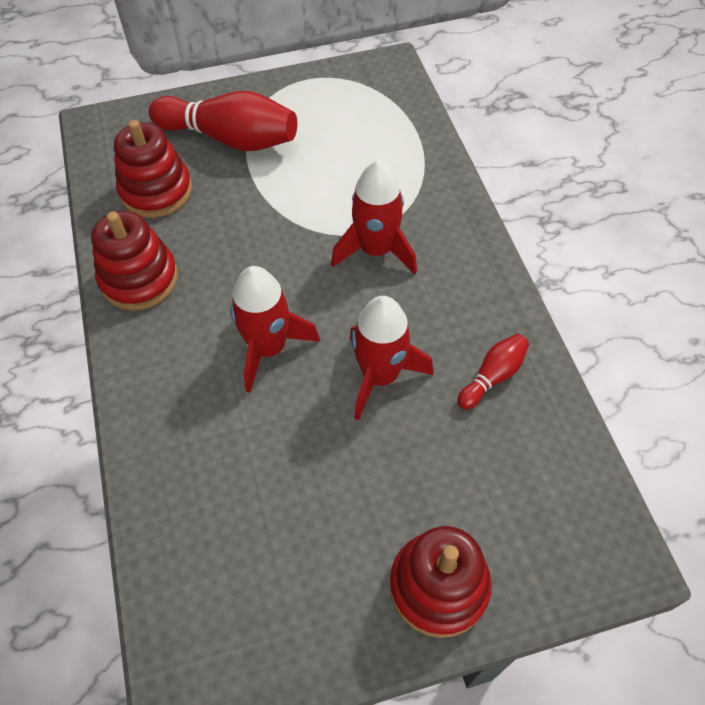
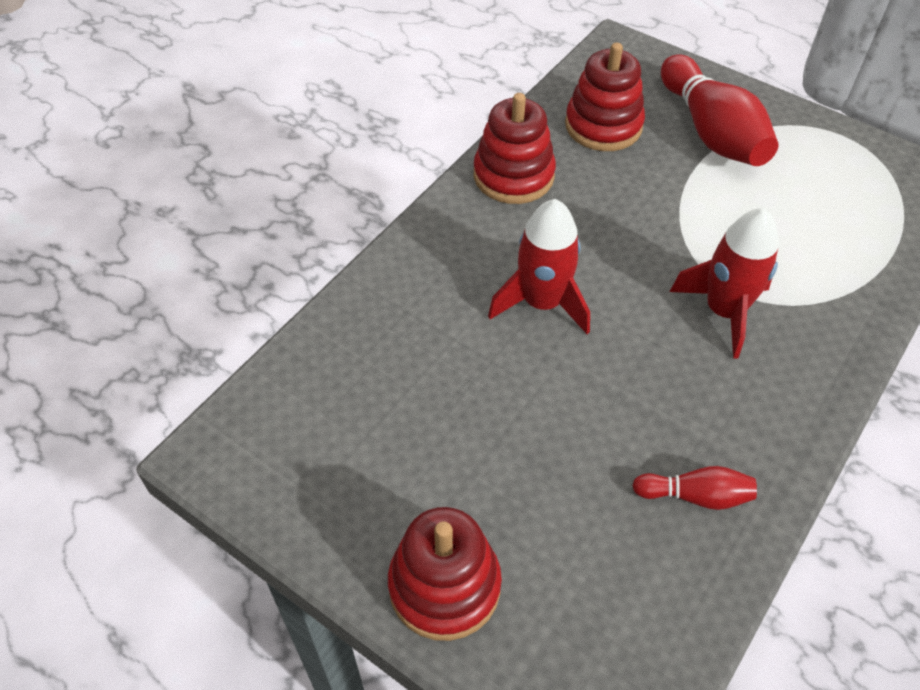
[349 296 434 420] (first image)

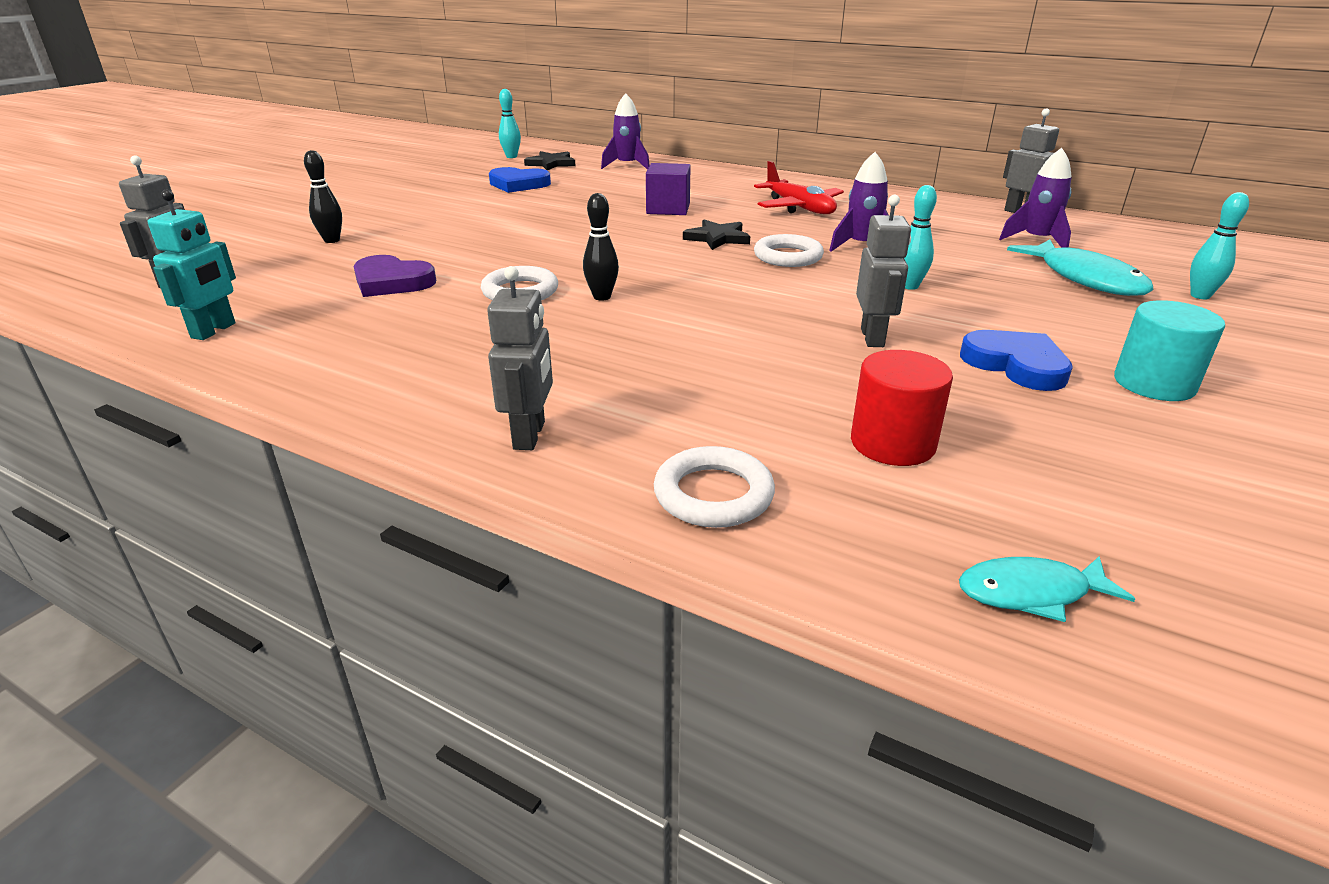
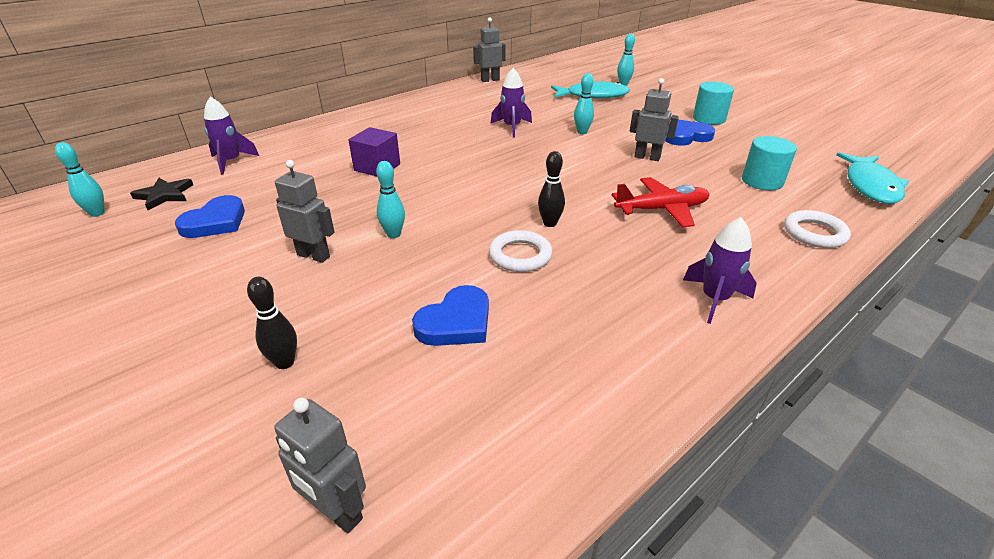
[148 190 236 340] (first image)
[412 285 489 346]
[275 160 335 263]
[683 220 750 250] (first image)
[612 177 710 227]
[754 234 824 267] (first image)
[742 136 797 191]
[837 152 909 204]
[683 217 757 324]
[376 161 405 238]

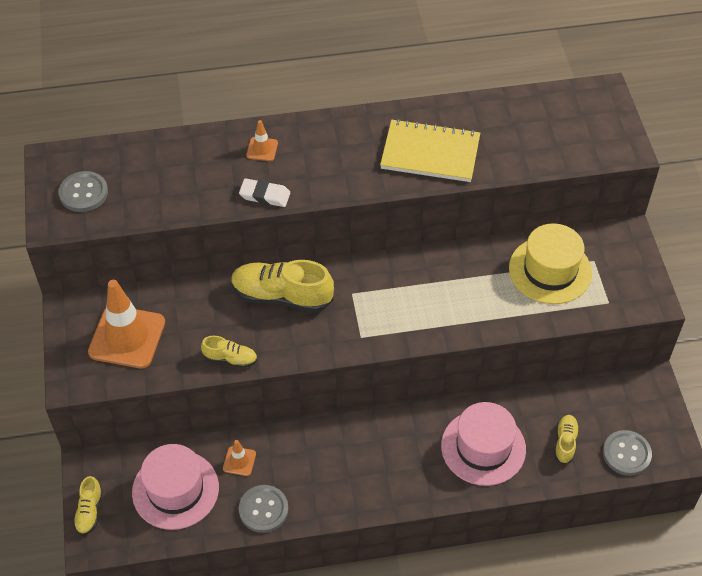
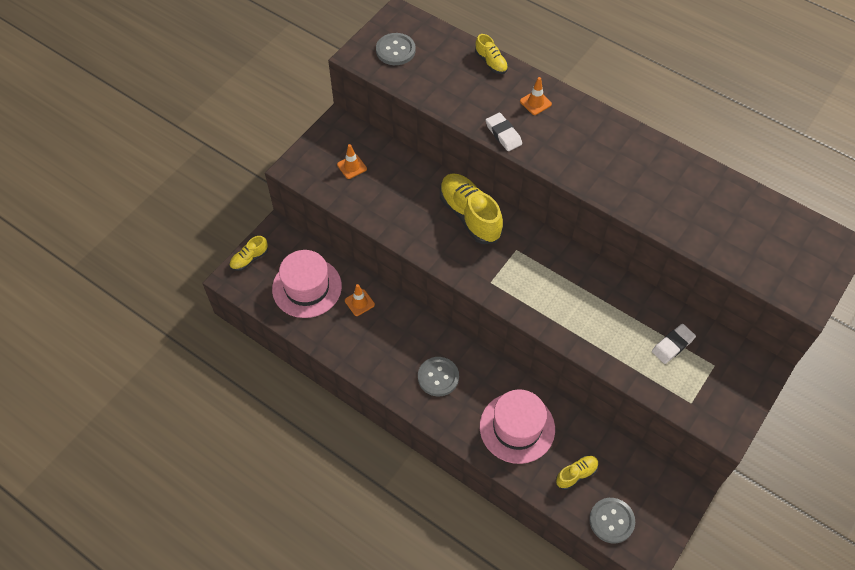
[337 144 367 179]
[475 34 508 74]
[418 357 459 396]
[380 119 480 182] (first image)
[652 324 696 364]

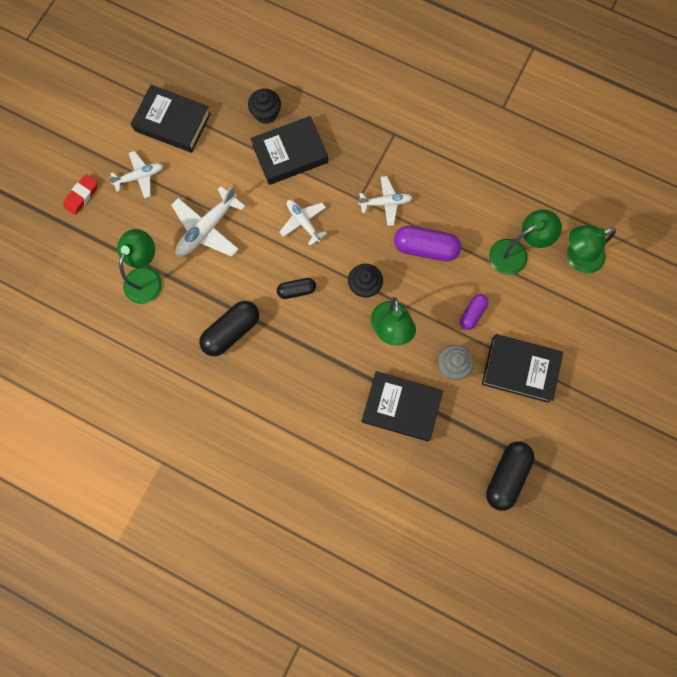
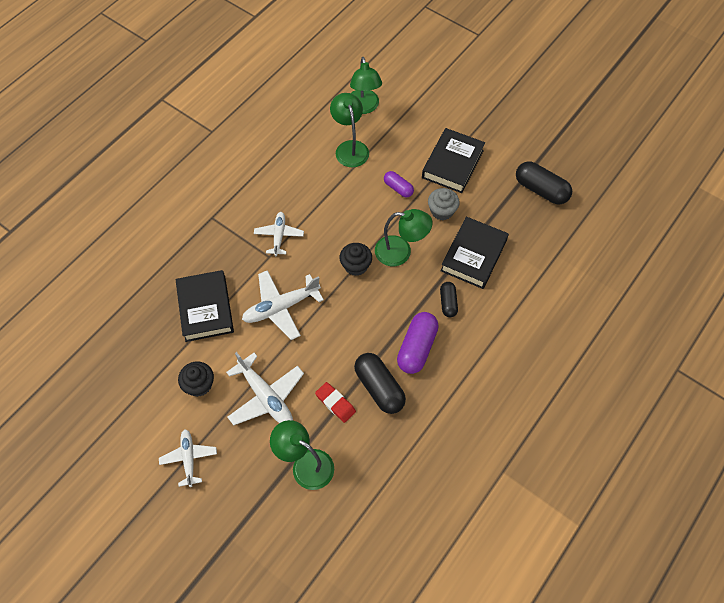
[315 382 356 423]
[131 85 211 153] (first image)
[178 361 214 397]
[440 282 458 317]
[242 270 324 340]
[397 312 439 374]

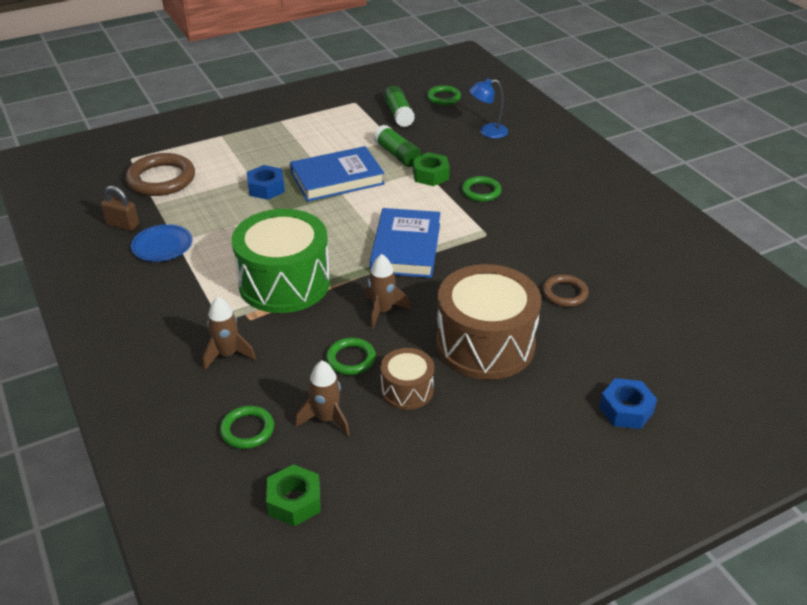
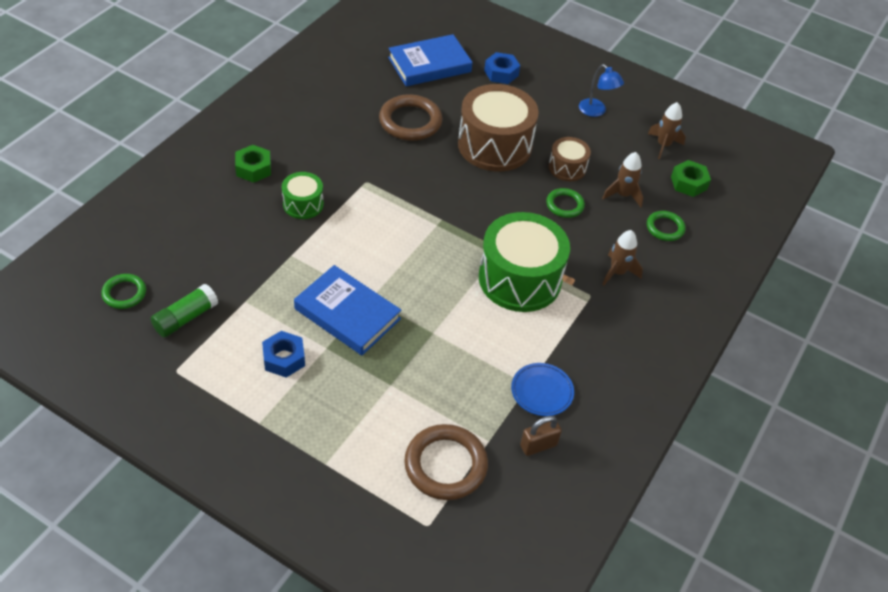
[520 416 562 456]
[262 331 305 378]
[648 102 686 159]
[388 34 473 86]
[373 125 421 167] (first image)
[235 145 271 183]
[282 172 324 219]
[579 64 624 117]
[379 94 442 141]

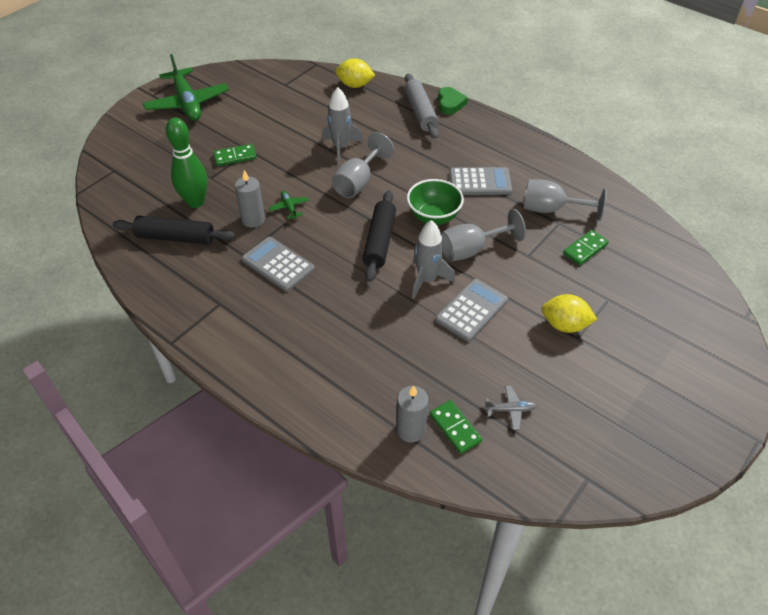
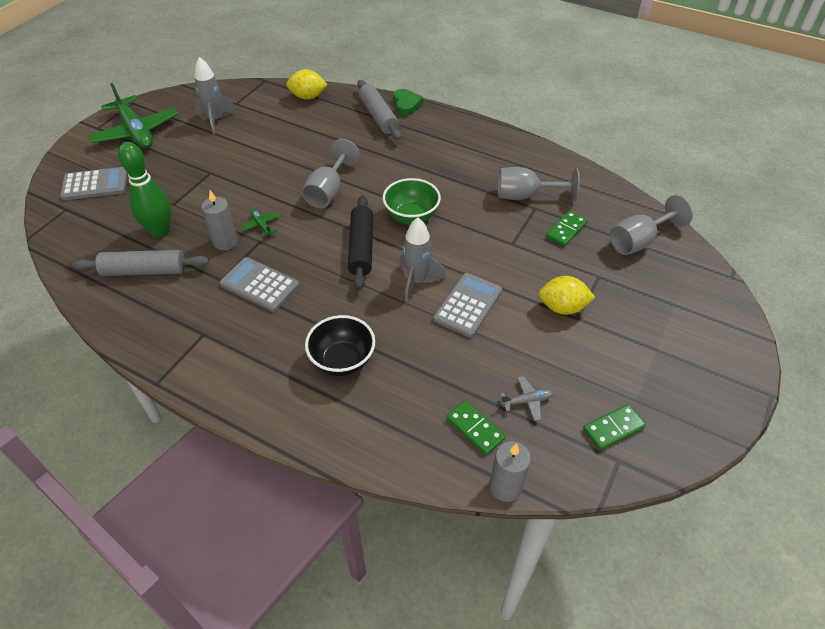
[72 250 209 276]
[583 404 646 450]
[195 57 237 134]
[490 441 531 502]
[610 195 693 255]
[60 167 127 200]
[305 315 375 376]

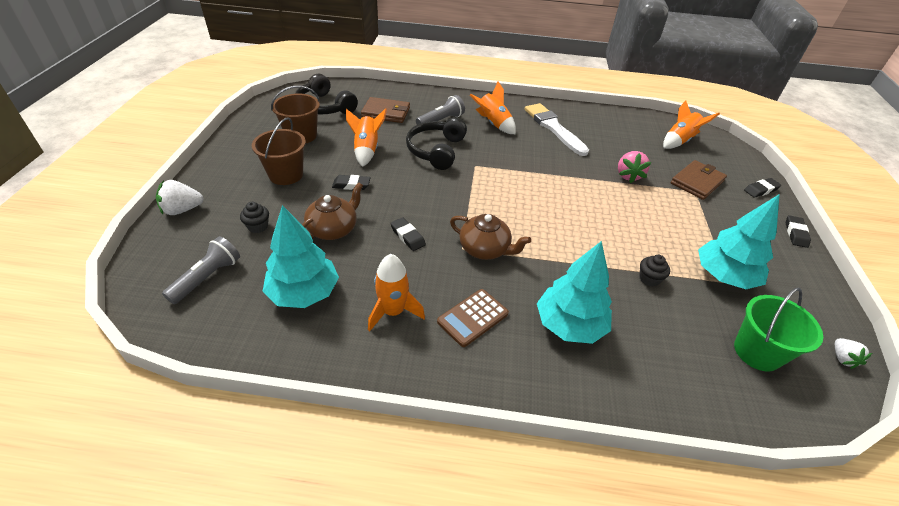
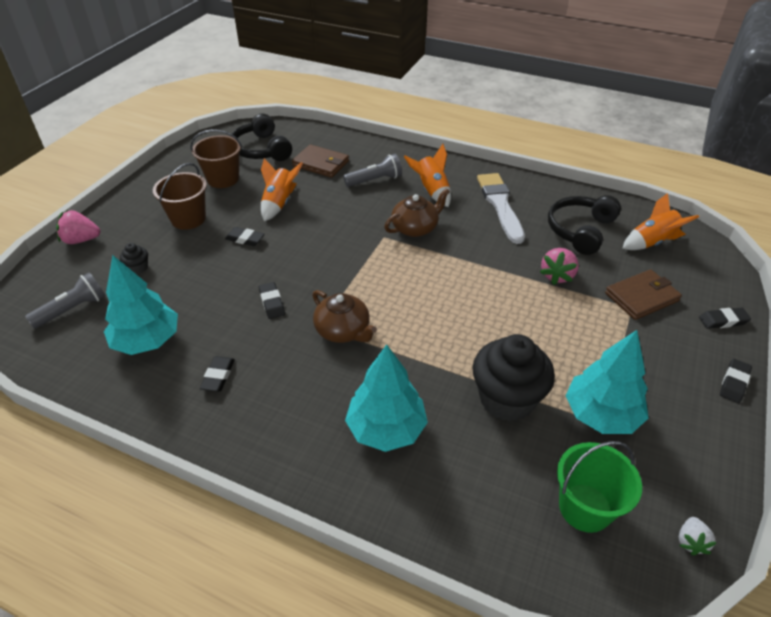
[56 210 100 244]
[384 188 450 237]
[200 356 235 392]
[548 195 621 255]
[437 289 509 347] (first image)
[473 334 555 421]

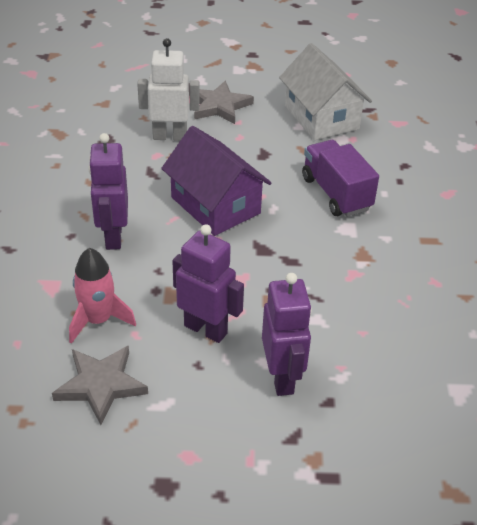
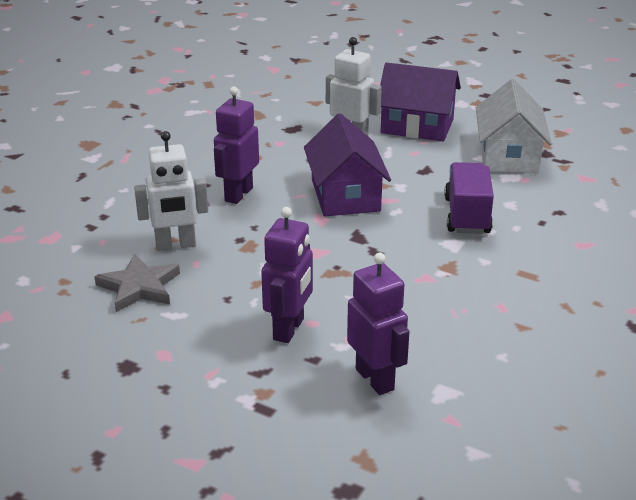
[134 131 208 251]
[347 253 409 395]
[380 62 461 141]

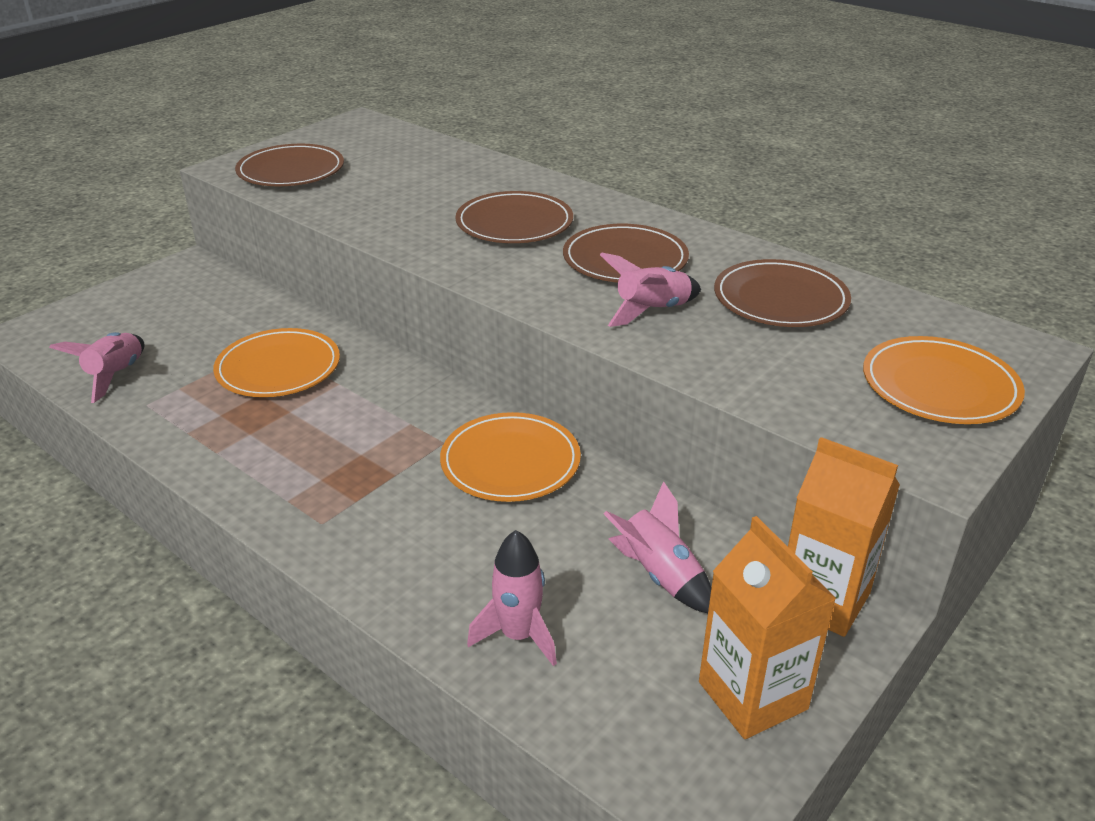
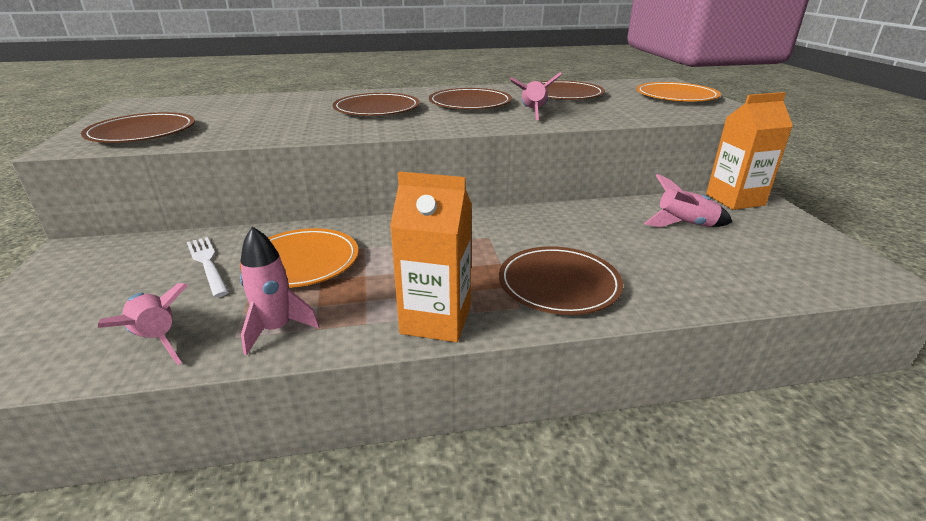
[440 412 581 502] (first image)
[240 226 320 355]
[390 171 472 342]
[187 237 229 297]
[499 246 623 315]

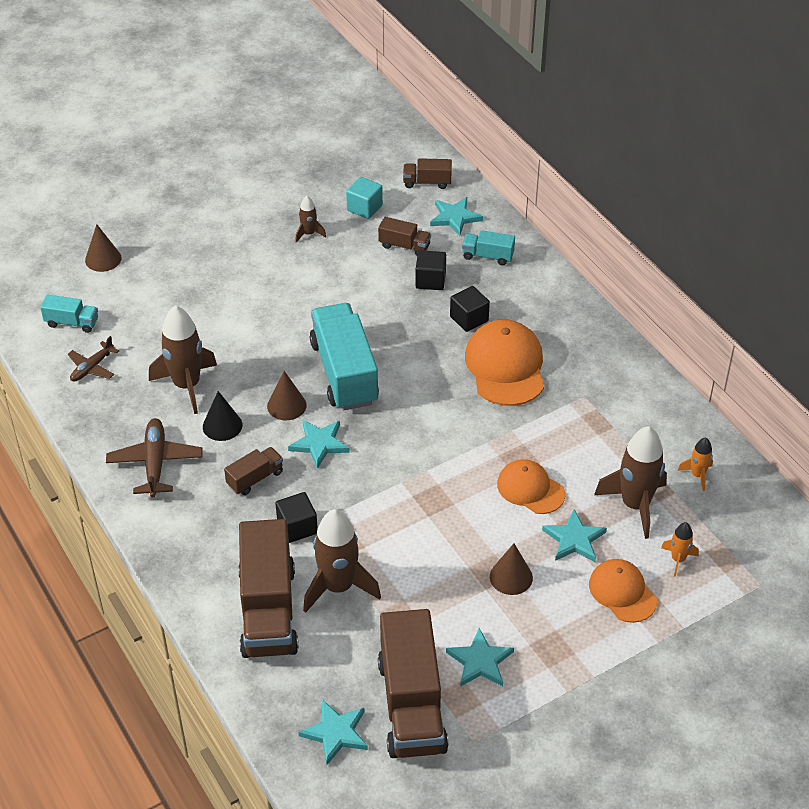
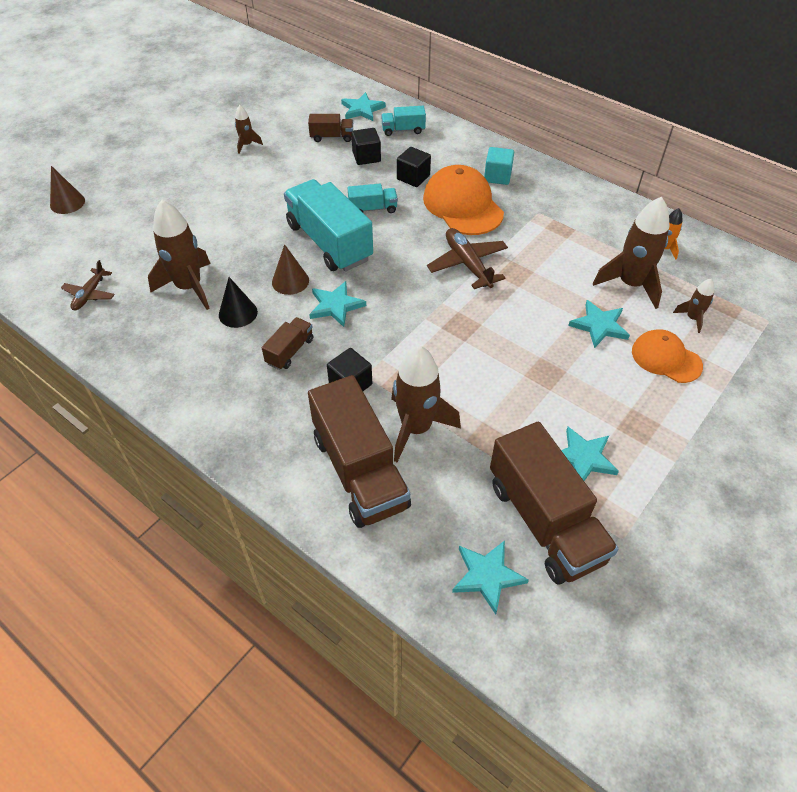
[348 184 398 213]
[427 228 508 289]
[484 147 514 185]
[403 158 452 189] (first image)
[490 544 533 595] (first image)
[497 459 565 514] (first image)
[673 279 714 333]

